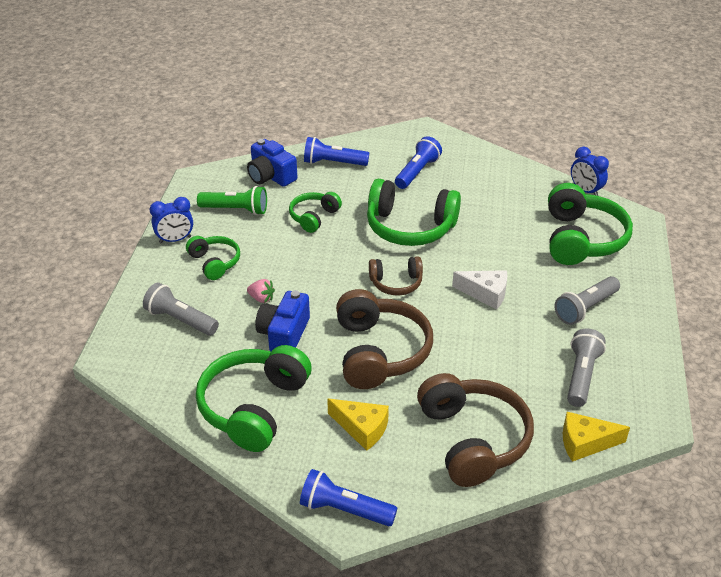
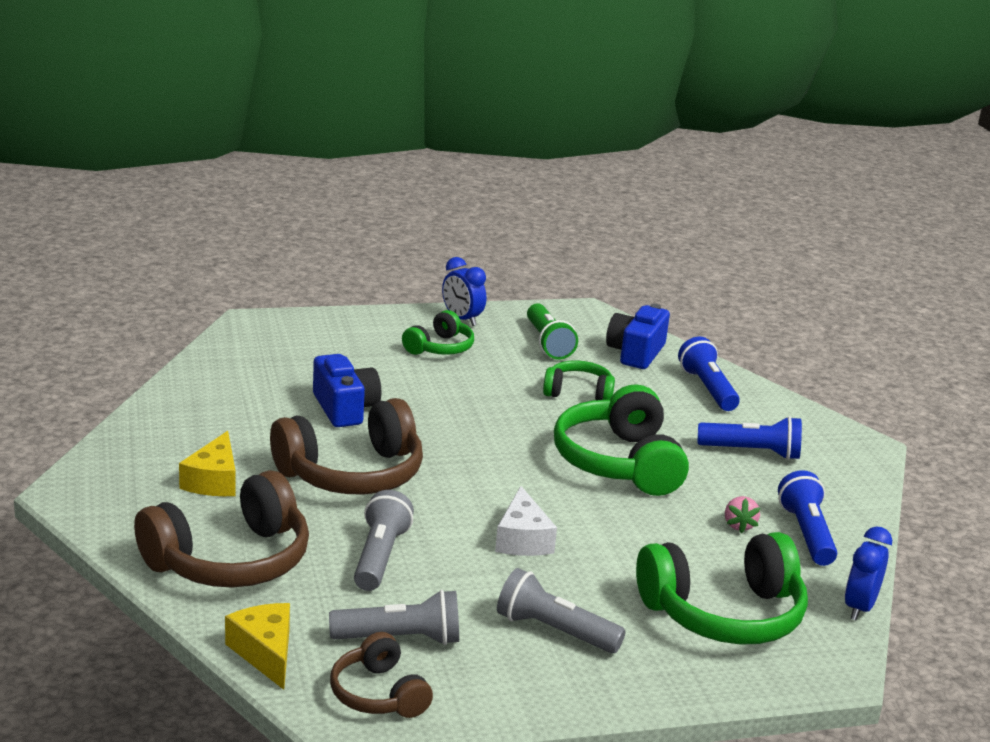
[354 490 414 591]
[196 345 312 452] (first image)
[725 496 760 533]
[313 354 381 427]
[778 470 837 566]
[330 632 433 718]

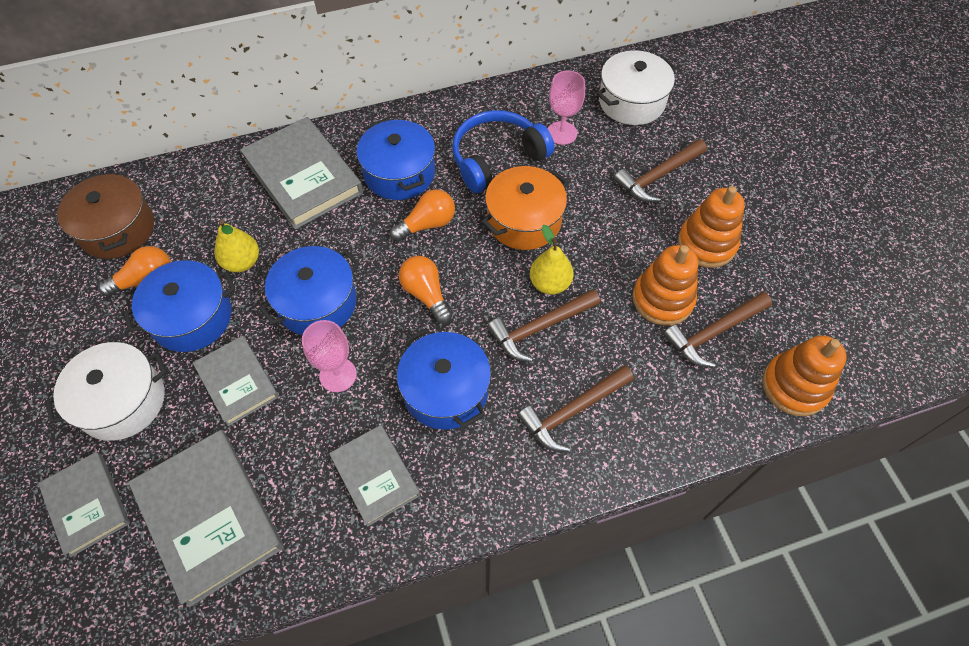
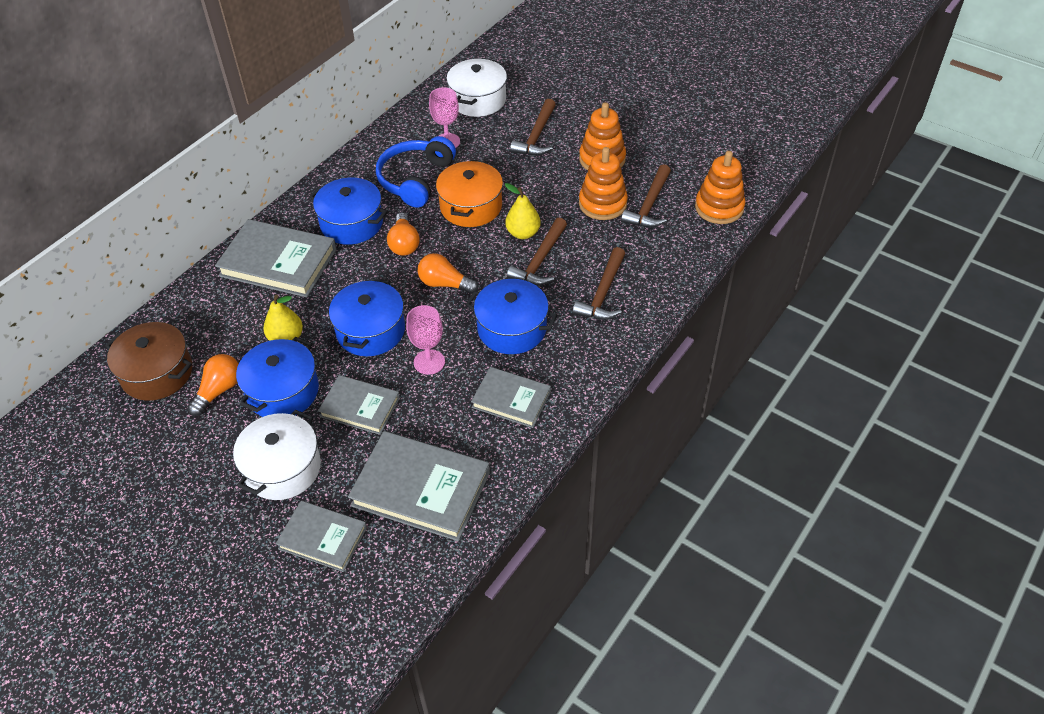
[387 212 419 256]

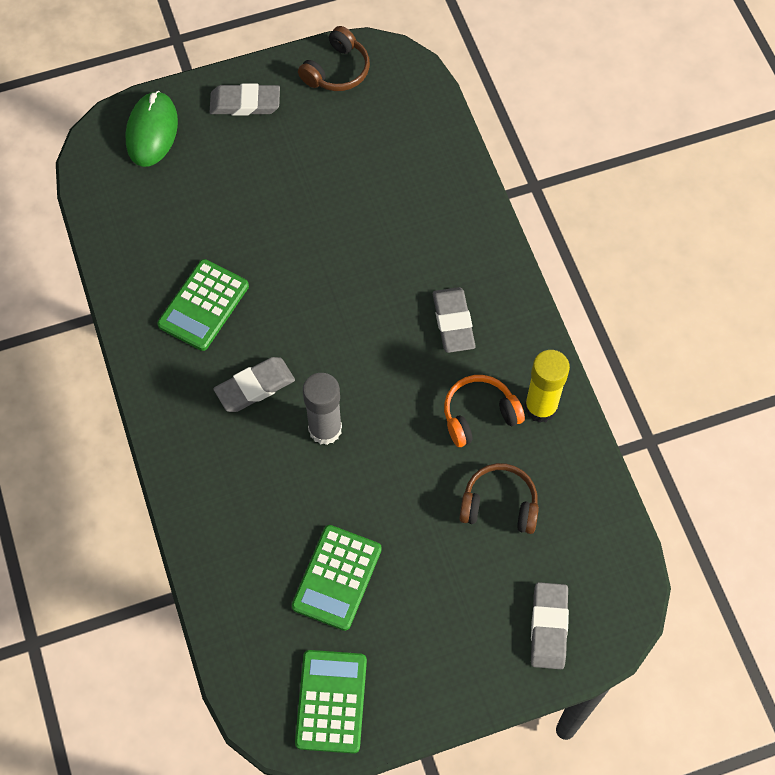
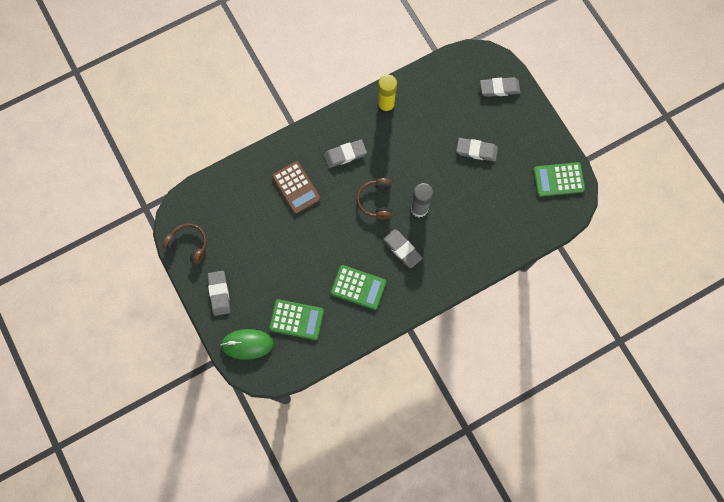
[269 299 324 340]
[444 375 525 447] (first image)
[356 178 392 220]
[272 161 321 214]
[456 138 498 162]

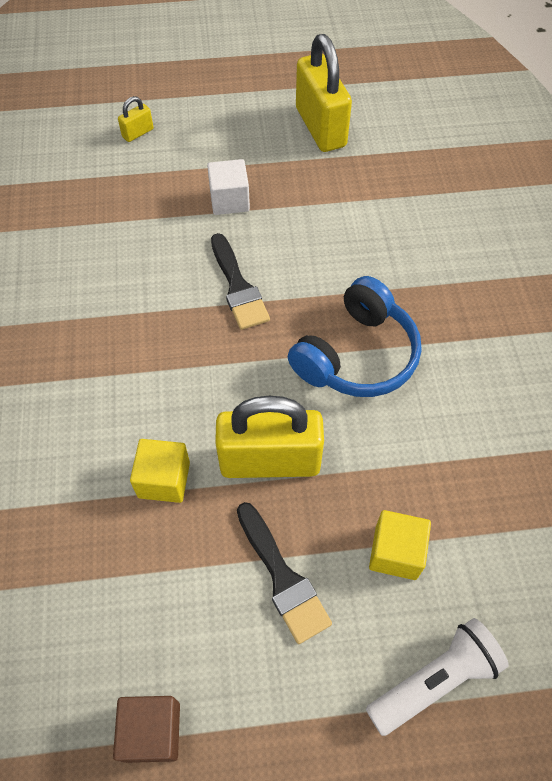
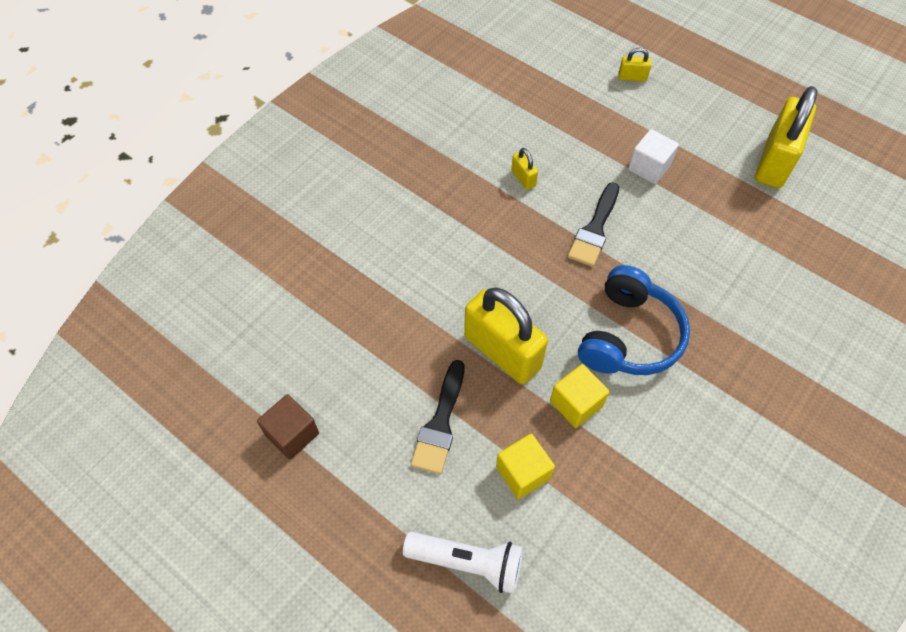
[550 364 609 428]
[578 265 690 375]
[511 148 538 190]

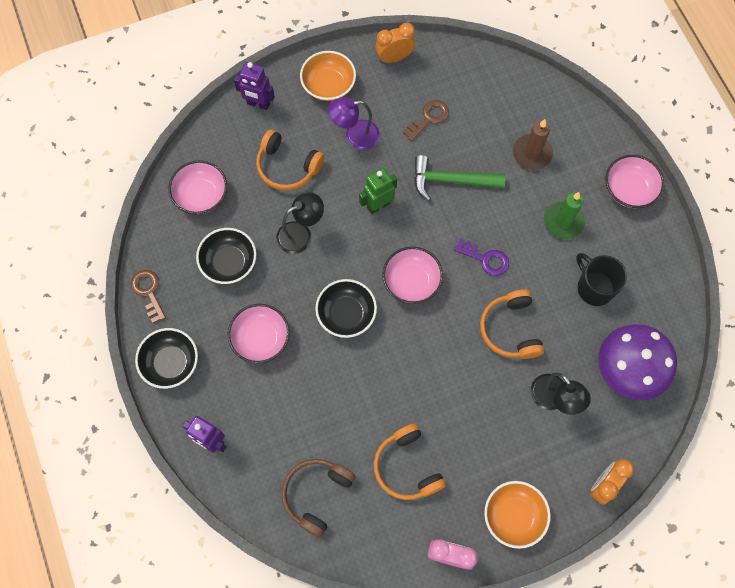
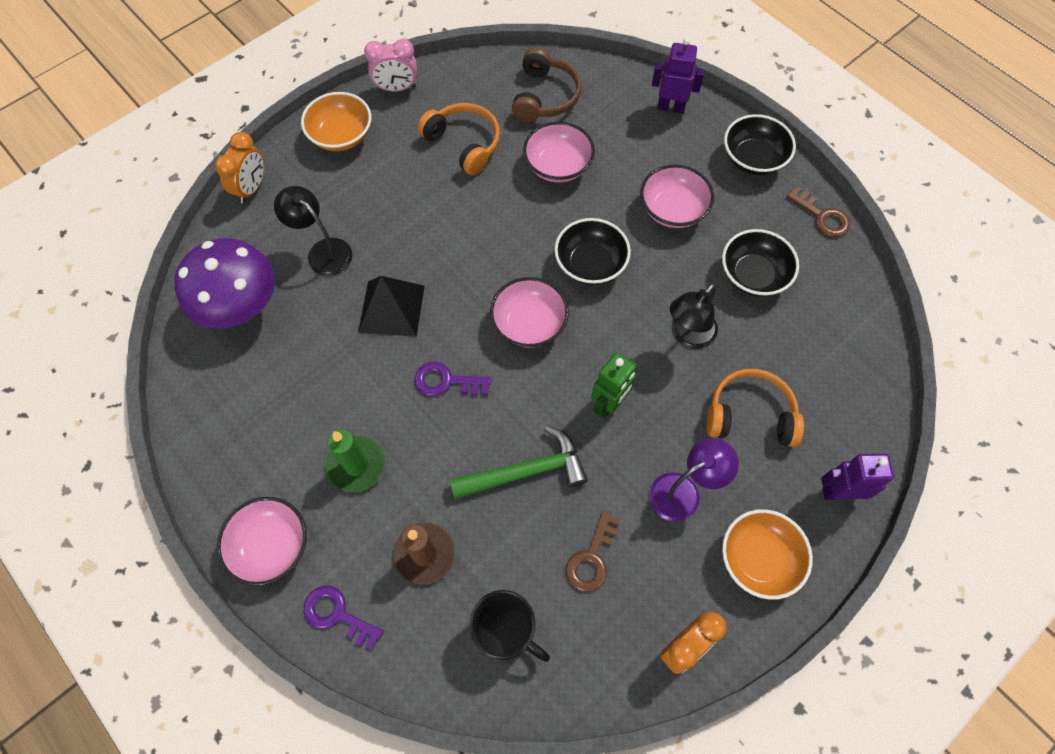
[523 122 595 183]
[359 276 424 337]
[469 590 550 662]
[304 586 384 650]

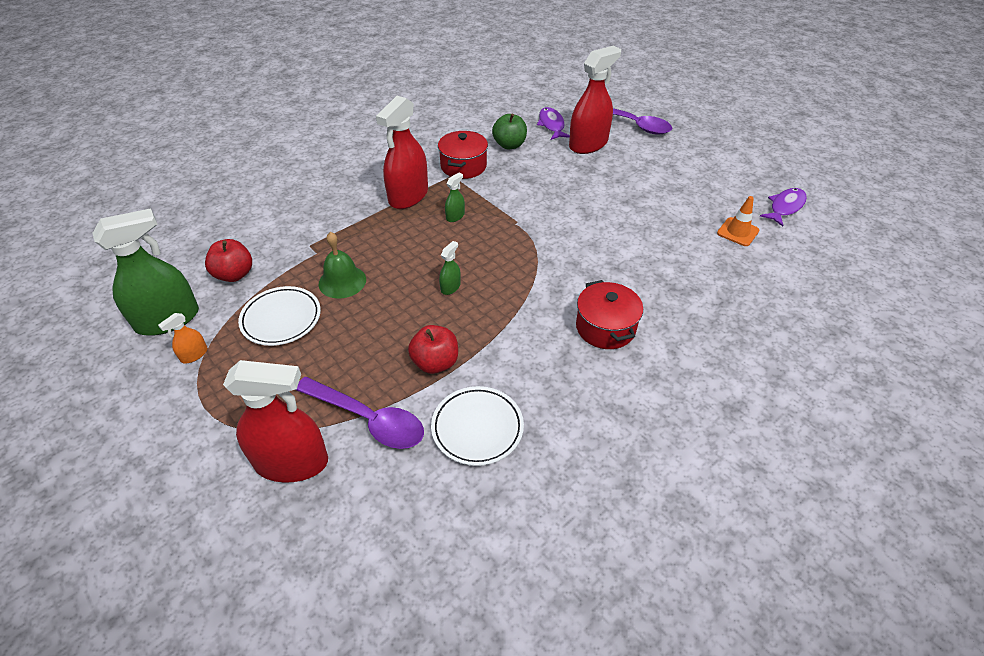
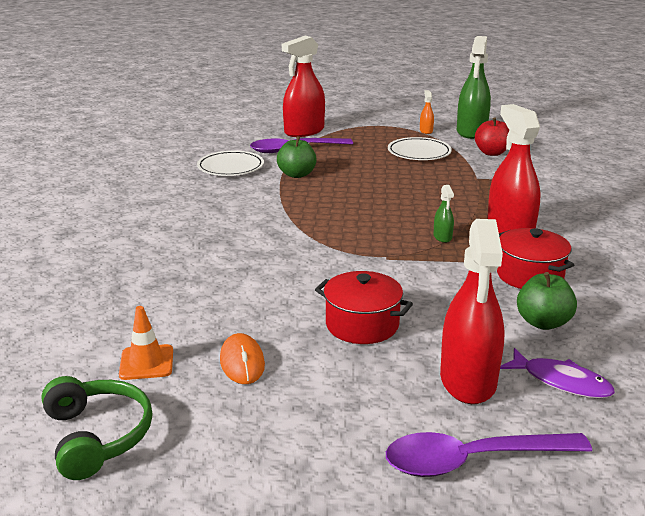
[319 232 366 299] (first image)
[277 136 317 178]
[439 241 461 295] (first image)
[315 271 413 344]
[41 376 152 480]
[220 333 265 384]

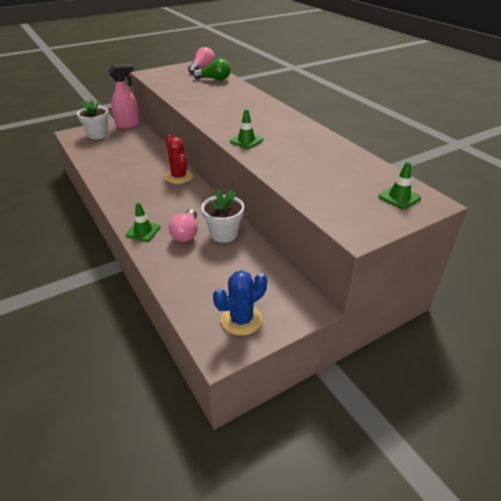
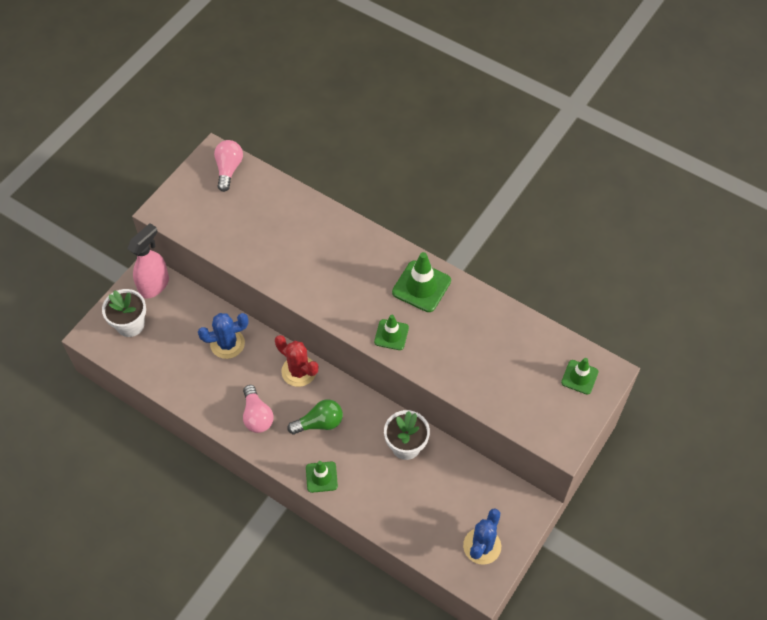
[243 385 274 433]
[288 399 343 435]
[198 313 249 359]
[392 252 451 312]

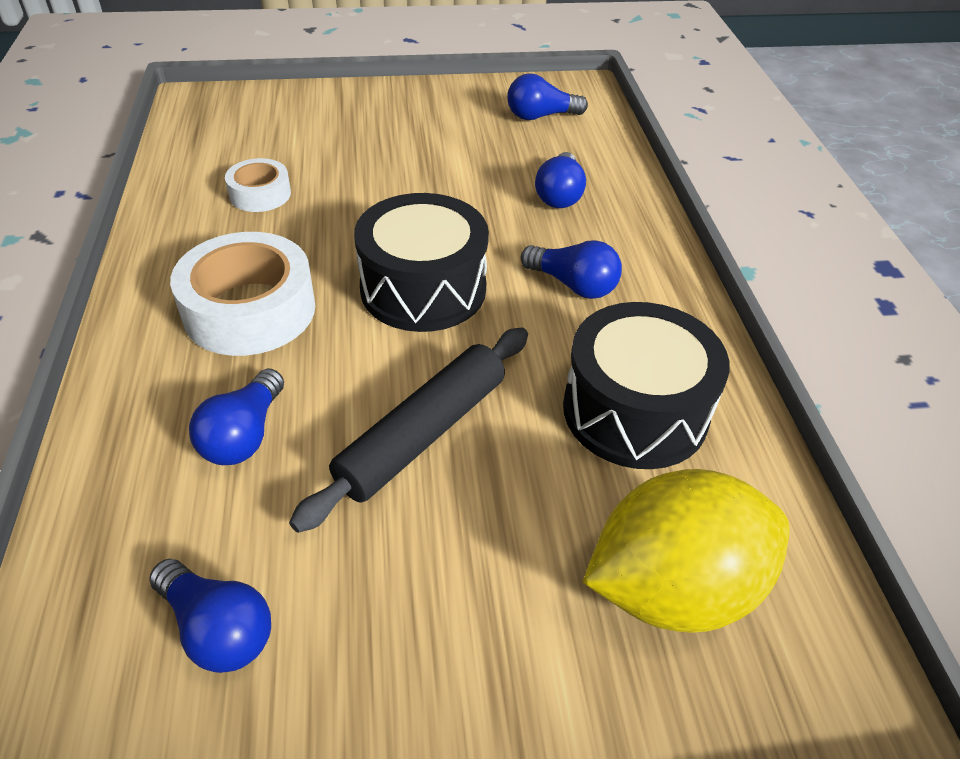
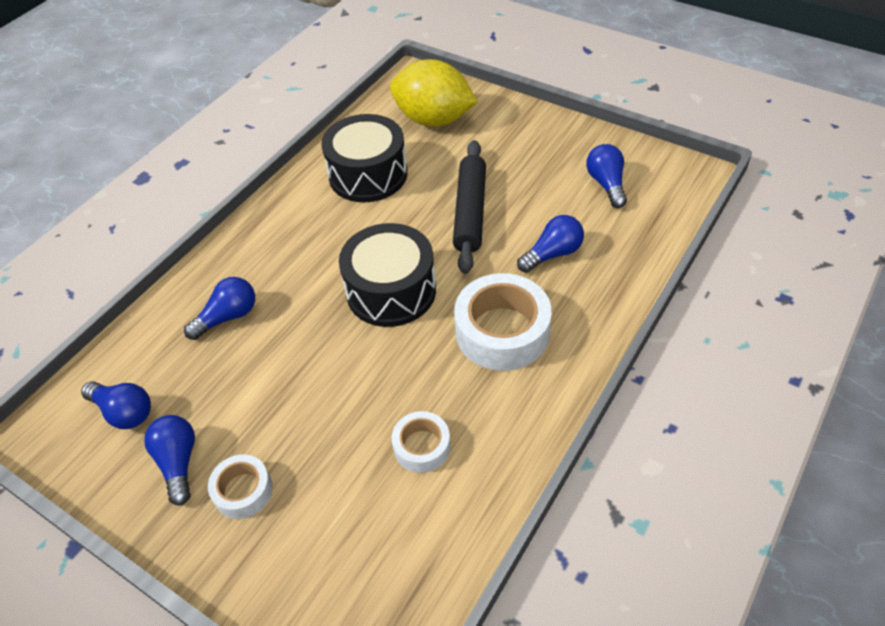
[453 140 486 274]
[144 415 195 505]
[208 455 273 519]

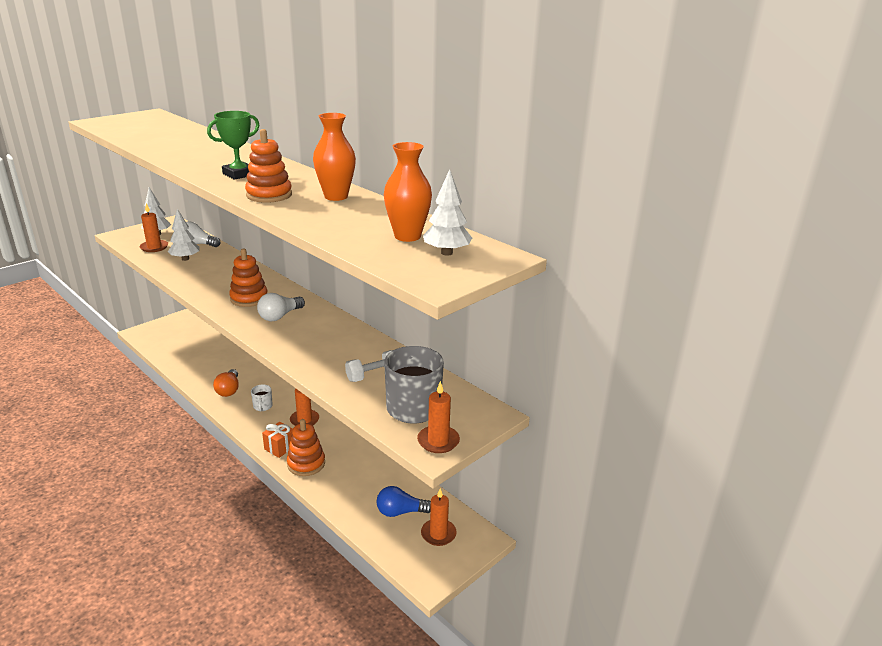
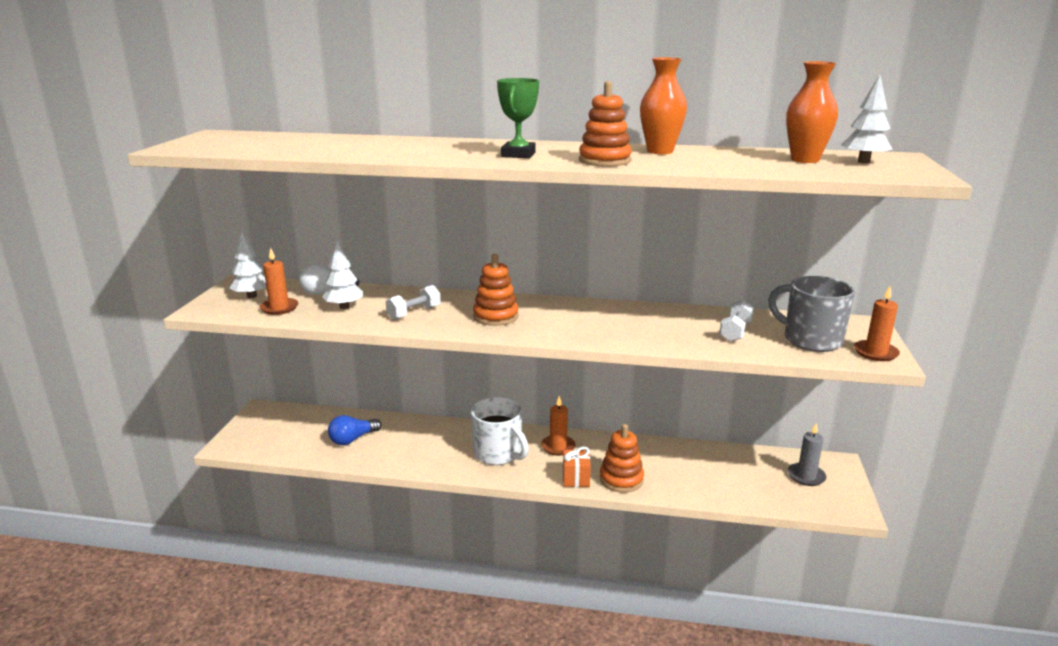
[213 369 239 397] (first image)
[471 397 529 465]
[257 293 305 321] (first image)
[328 415 381 445]
[788 423 826 486]
[386 285 441 320]

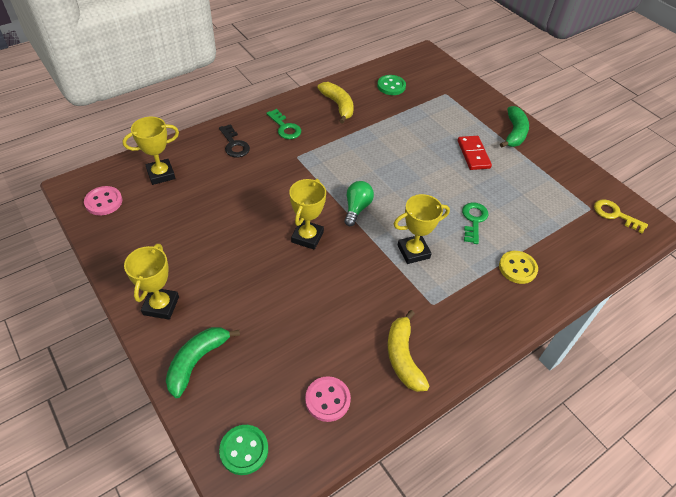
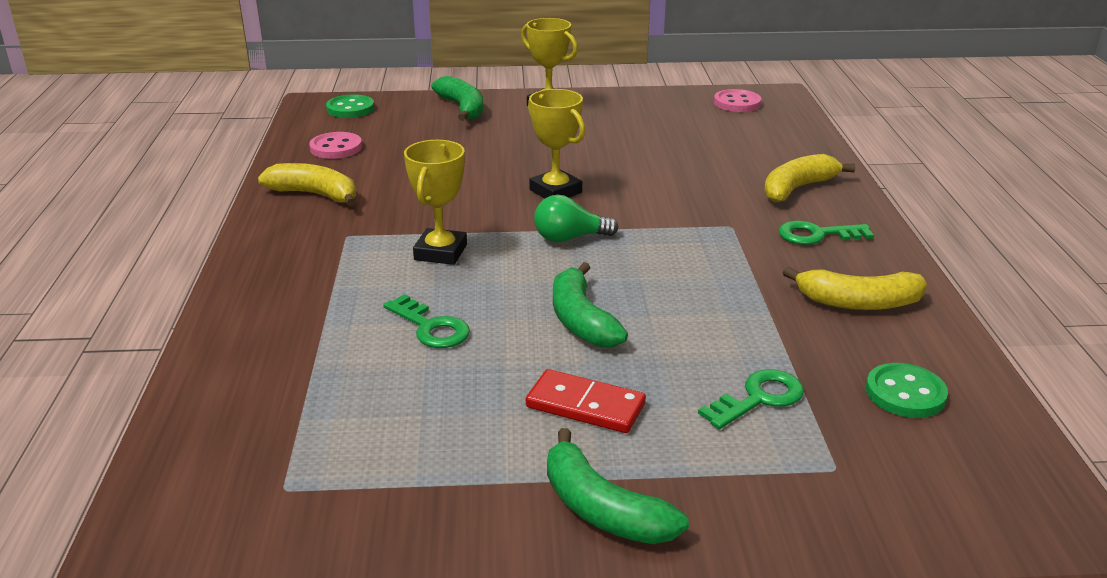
[122 117 179 185] (first image)
[764 154 855 203]
[534 195 618 242]
[499 251 538 284] (first image)
[594 199 648 233] (first image)
[553 262 628 347]
[698 369 804 429]

